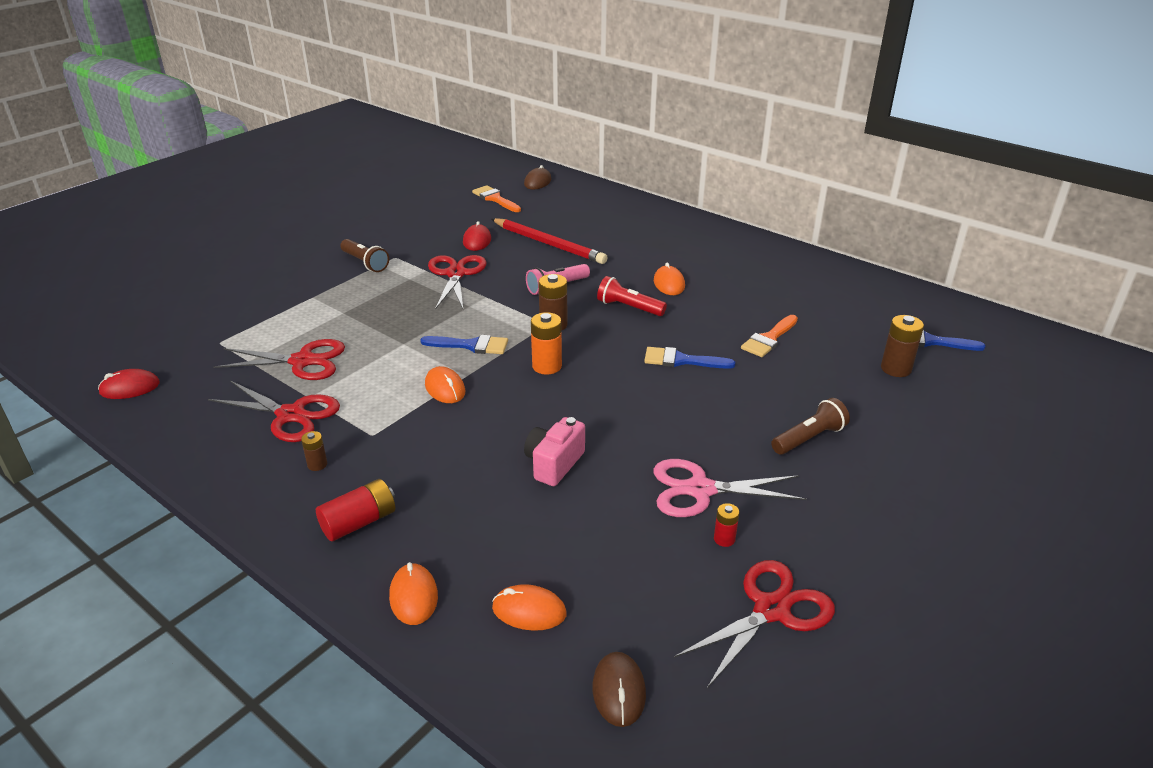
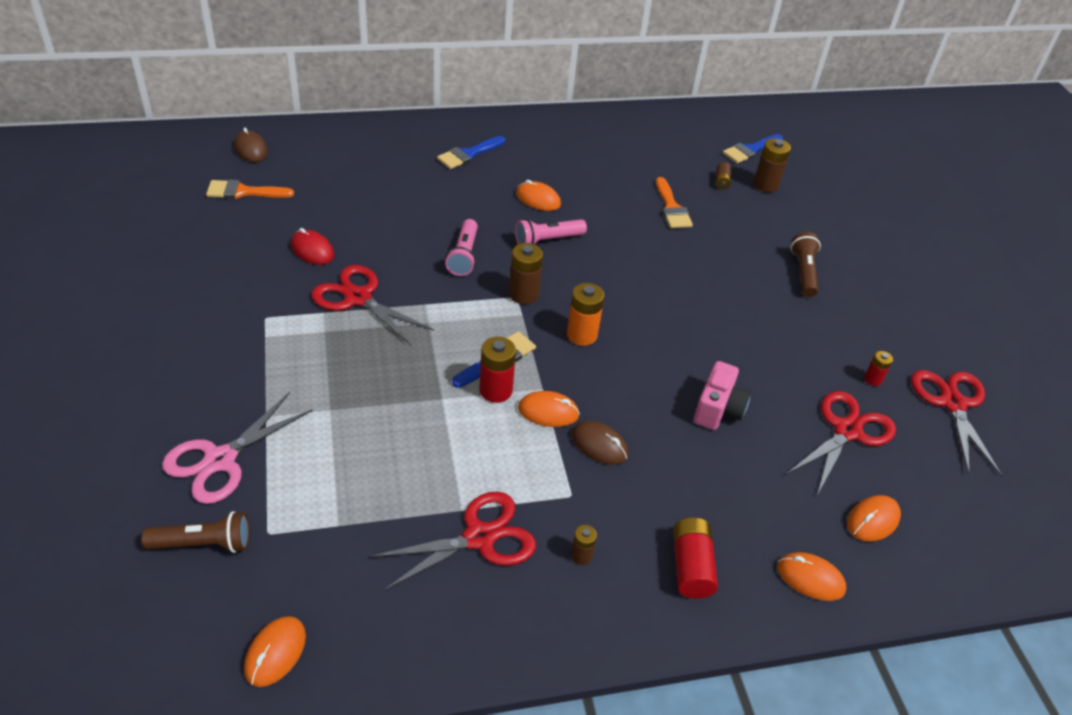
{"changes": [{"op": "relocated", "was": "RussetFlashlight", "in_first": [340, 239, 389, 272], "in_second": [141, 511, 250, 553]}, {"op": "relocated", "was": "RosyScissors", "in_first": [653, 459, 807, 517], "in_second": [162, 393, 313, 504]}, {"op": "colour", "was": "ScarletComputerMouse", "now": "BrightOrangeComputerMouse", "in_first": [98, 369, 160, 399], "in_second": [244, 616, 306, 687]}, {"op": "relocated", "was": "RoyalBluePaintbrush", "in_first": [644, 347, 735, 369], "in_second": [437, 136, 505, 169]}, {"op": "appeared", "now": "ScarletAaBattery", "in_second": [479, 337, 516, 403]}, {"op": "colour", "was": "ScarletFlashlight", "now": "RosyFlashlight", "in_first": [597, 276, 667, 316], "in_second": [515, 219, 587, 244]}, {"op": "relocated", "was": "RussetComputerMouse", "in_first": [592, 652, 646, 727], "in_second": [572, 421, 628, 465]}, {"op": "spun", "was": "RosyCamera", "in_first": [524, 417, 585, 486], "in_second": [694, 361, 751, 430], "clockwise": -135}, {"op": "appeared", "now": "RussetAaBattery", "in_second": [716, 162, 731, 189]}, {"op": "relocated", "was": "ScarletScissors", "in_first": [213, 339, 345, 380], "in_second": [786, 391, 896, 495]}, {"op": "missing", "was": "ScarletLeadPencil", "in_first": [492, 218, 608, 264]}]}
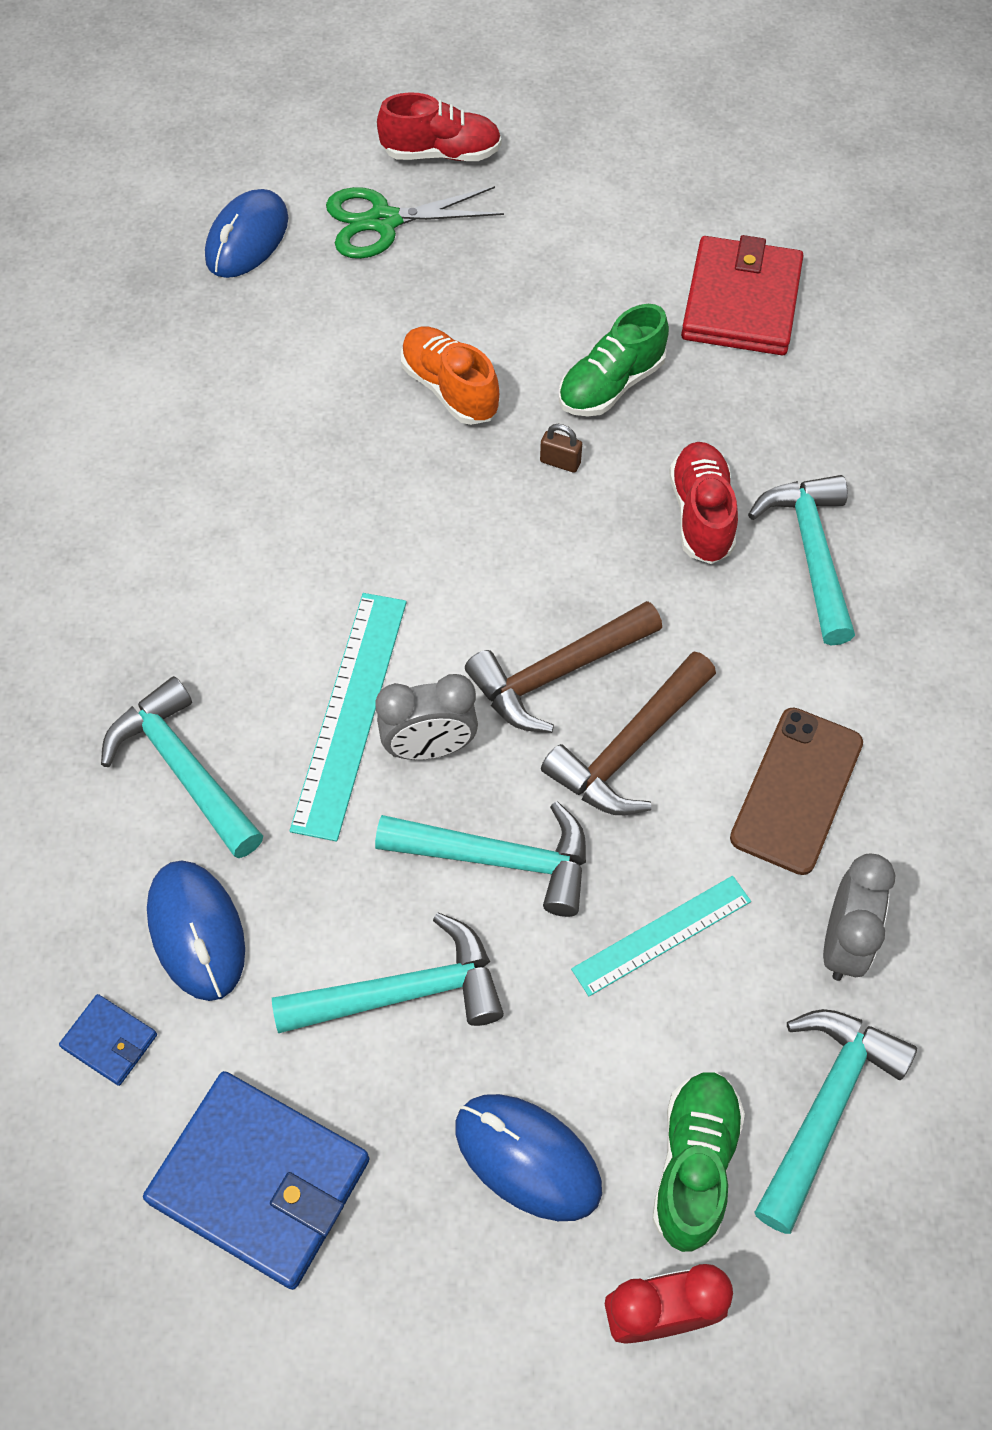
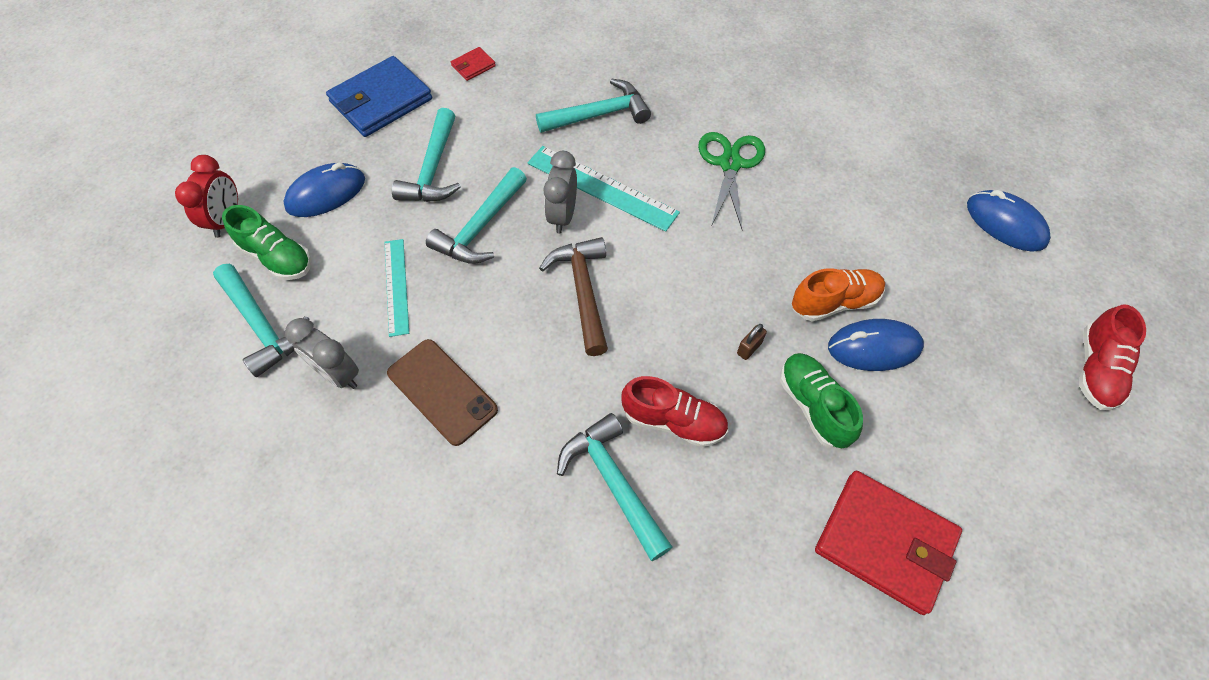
{"changes": [{"op": "colour", "was": "RoyalBlueBillfold", "now": "ScarletBillfold", "in_first": [59, 994, 157, 1086], "in_second": [451, 47, 496, 81]}, {"op": "spun", "was": "TurquoiseCarpenter'sHammer", "in_first": [748, 475, 855, 645], "in_second": [557, 413, 672, 561], "clockwise": -135}, {"op": "relocated", "was": "LeafGreenScissors", "in_first": [326, 186, 504, 259], "in_second": [698, 132, 765, 229]}, {"op": "relocated", "was": "RoyalBlueComputerMouse", "in_first": [147, 860, 245, 1001], "in_second": [828, 319, 924, 371]}, {"op": "missing", "was": "RussetCarpenter'sHammer", "in_first": [541, 651, 716, 815]}]}
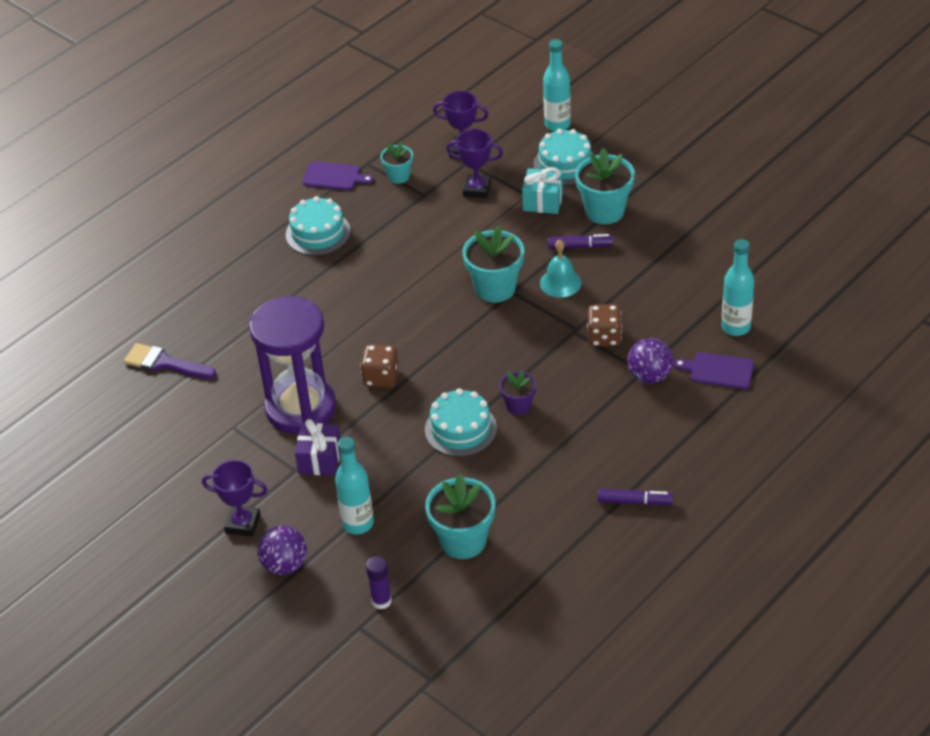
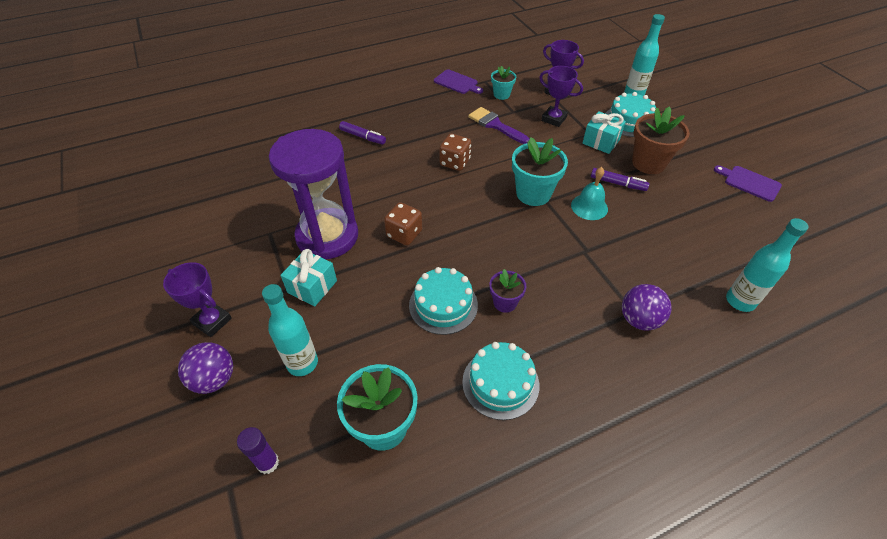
{"changes": [{"op": "colour", "was": "PurplePresent", "now": "TurquoisePresent", "in_first": [295, 419, 340, 475], "in_second": [280, 249, 337, 307]}, {"op": "relocated", "was": "PurpleFeltPen", "in_first": [598, 489, 673, 505], "in_second": [339, 121, 386, 144]}, {"op": "relocated", "was": "RussetGameDie", "in_first": [587, 304, 622, 346], "in_second": [439, 133, 471, 171]}, {"op": "relocated", "was": "TurquoiseGateau", "in_first": [286, 196, 351, 255], "in_second": [462, 342, 539, 420]}, {"op": "relocated", "was": "PurplePaintbrush", "in_first": [124, 343, 216, 379], "in_second": [468, 107, 530, 144]}, {"op": "colour", "was": "TurquoisePlantPot", "now": "RussetPlantPot", "in_first": [575, 148, 635, 224], "in_second": [632, 107, 690, 174]}, {"op": "relocated", "was": "PurpleChoppingBoard", "in_first": [673, 352, 754, 389], "in_second": [714, 165, 782, 202]}]}
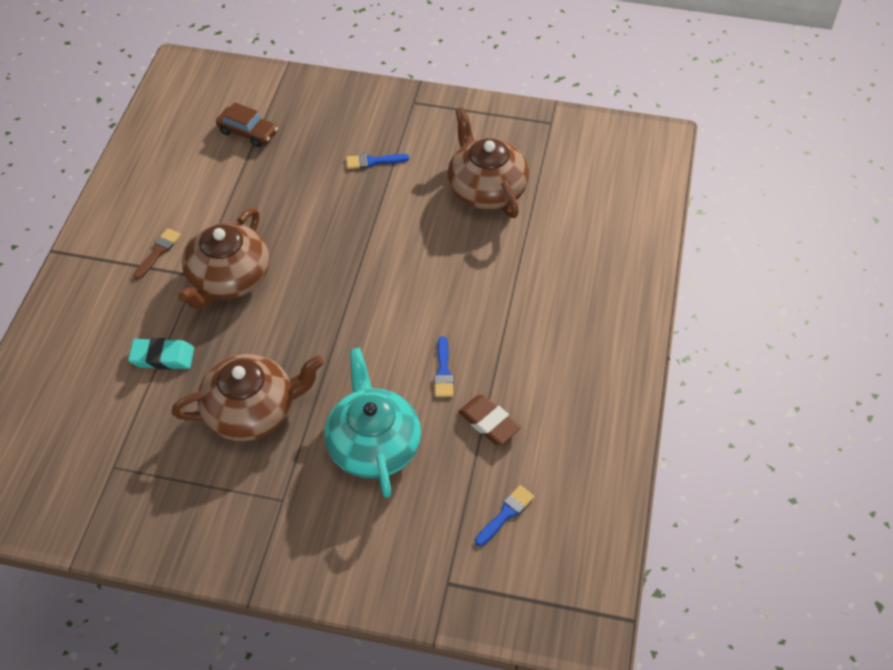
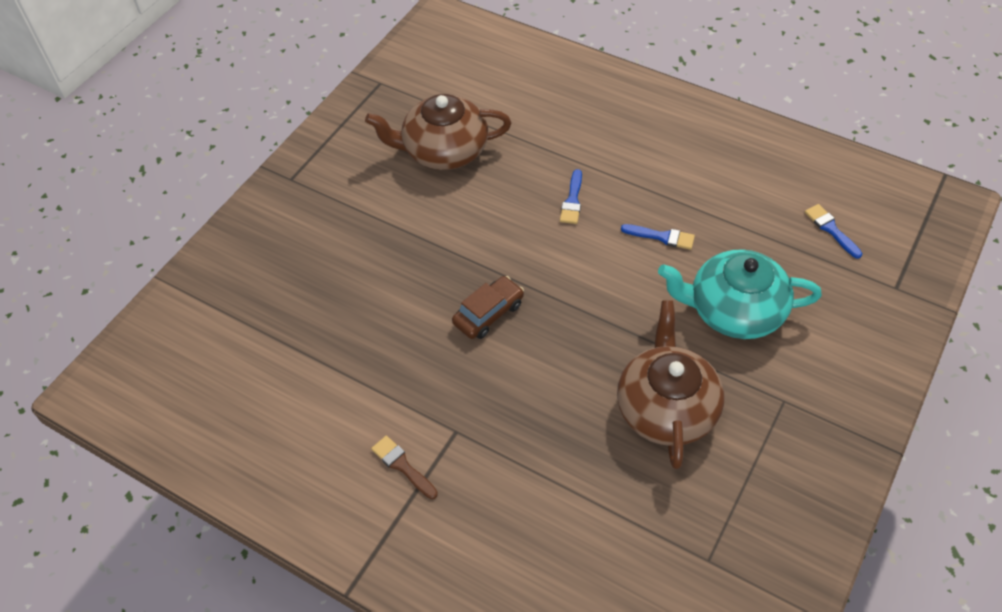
{"changes": [{"op": "relocated", "was": "RussetAutomobile", "in_first": [216, 102, 278, 147], "in_second": [452, 276, 524, 339]}, {"op": "relocated", "was": "RoyalBluePaintbrush", "in_first": [346, 154, 409, 169], "in_second": [560, 169, 582, 224]}, {"op": "missing", "was": "TurquoiseEraser", "in_first": [128, 338, 194, 370]}, {"op": "missing", "was": "RussetTeaPot", "in_first": [178, 208, 269, 310]}, {"op": "missing", "was": "RussetEraser", "in_first": [458, 395, 521, 445]}]}
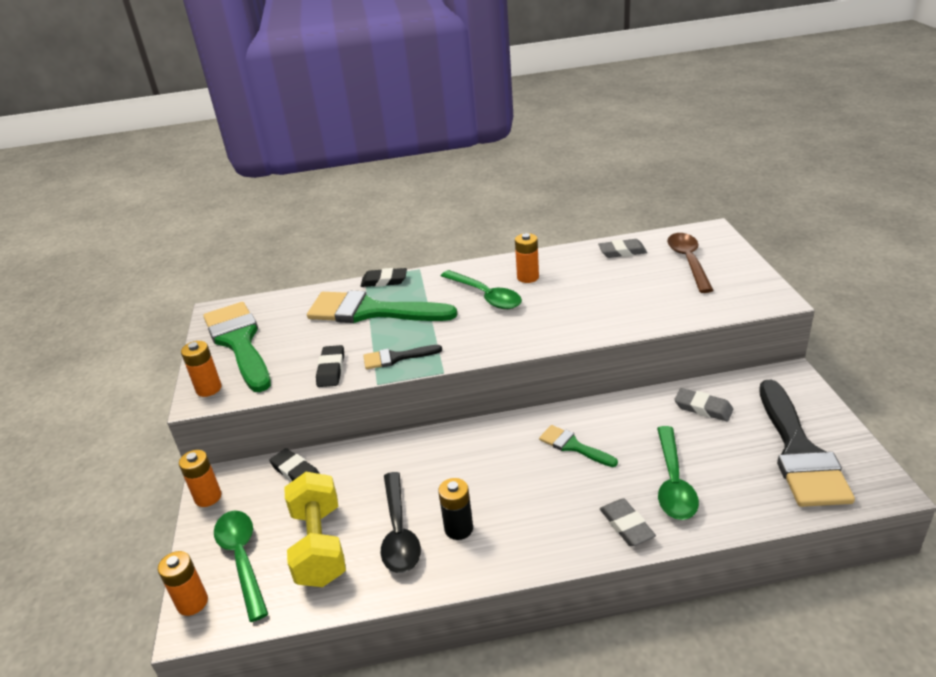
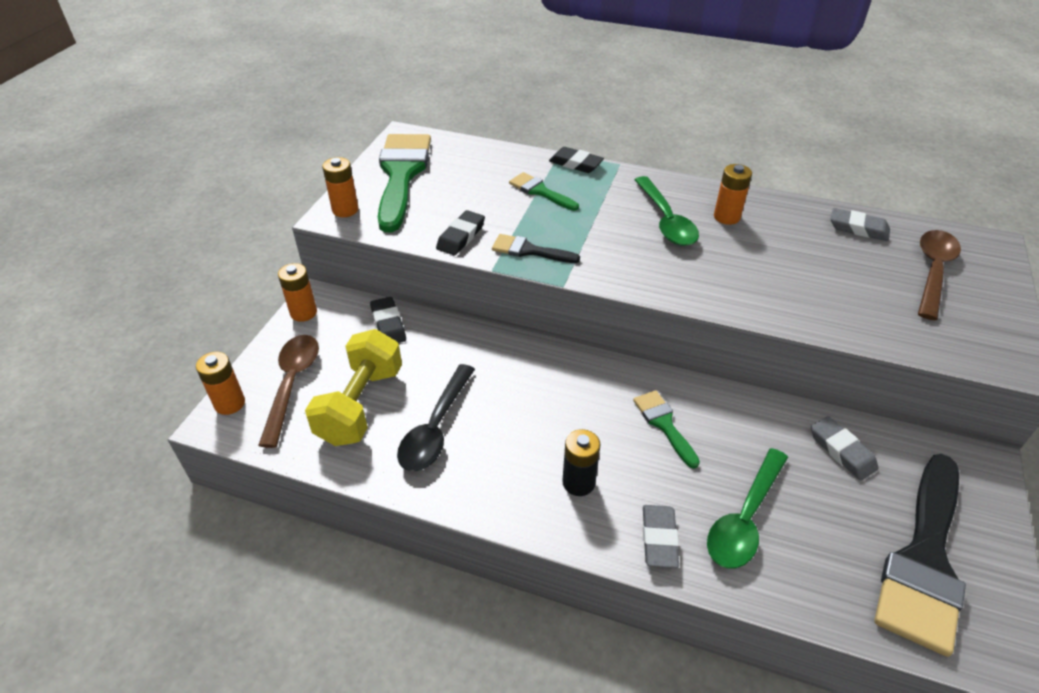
{"changes": [{"op": "colour", "was": "LeafGreenTablespoon", "now": "RussetTablespoon", "in_first": [214, 511, 268, 622], "in_second": [258, 335, 319, 448]}, {"op": "size", "was": "LeafGreenPaintbrush", "in_first": [307, 291, 457, 323], "in_second": [509, 172, 579, 211], "ratio": 0.48}, {"op": "relocated", "was": "BlackAaBattery", "in_first": [438, 478, 473, 540], "in_second": [562, 429, 600, 496]}]}
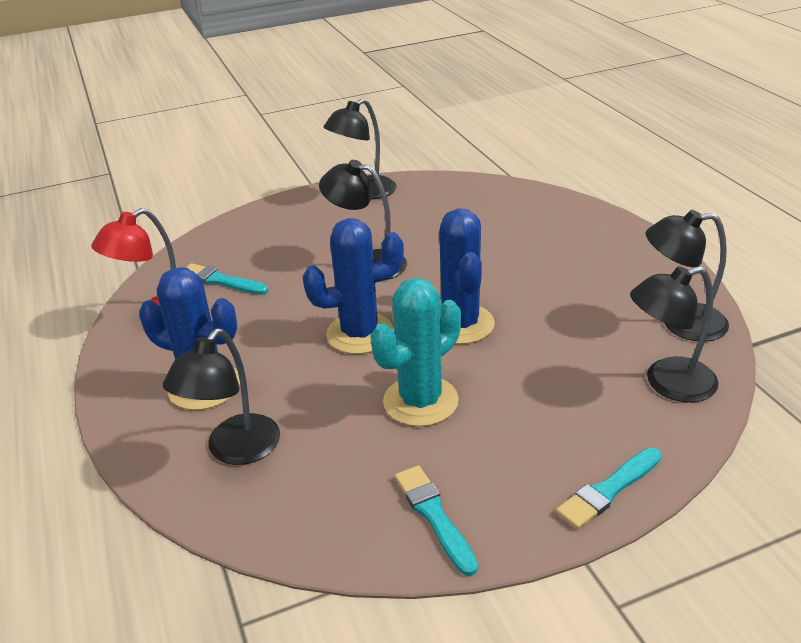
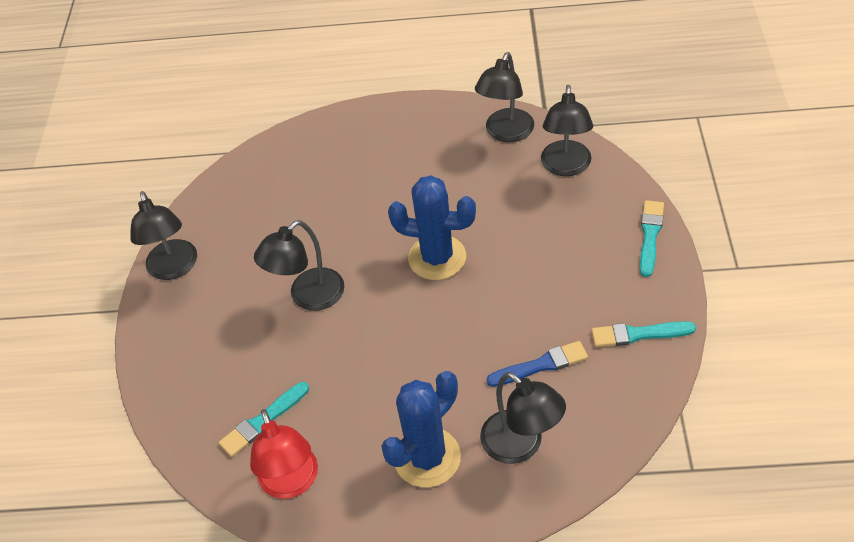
{"changes": [{"op": "appeared", "now": "RoyalBluePaintbrush", "in_second": [486, 341, 588, 387]}, {"op": "spun", "was": "TurquoisePaintbrush", "in_first": [556, 447, 662, 529], "in_second": [640, 200, 664, 277], "clockwise": -150}, {"op": "missing", "was": "RoyalBlueSaguaroCactus", "in_first": [302, 218, 404, 354]}, {"op": "missing", "was": "TurquoiseSaguaroCactus", "in_first": [370, 278, 461, 427]}]}
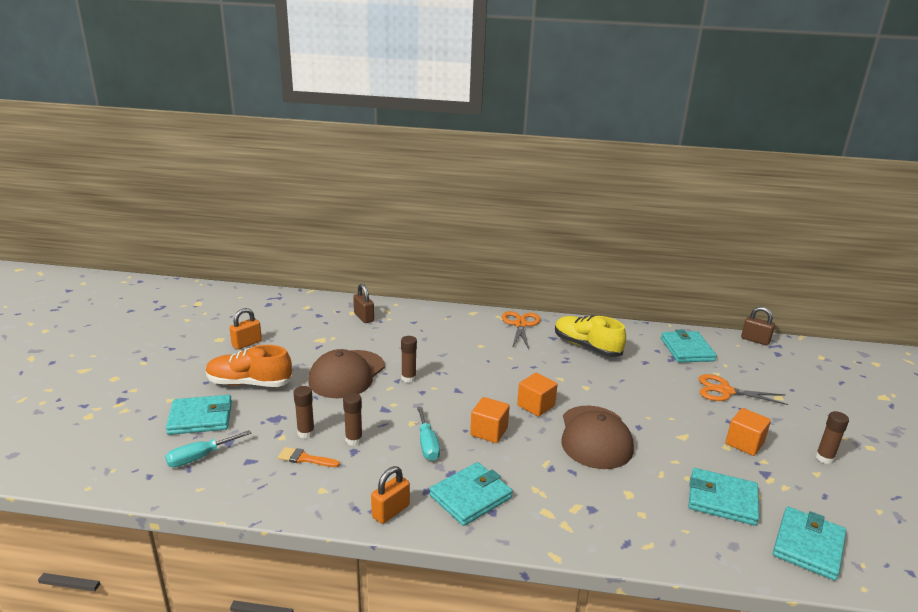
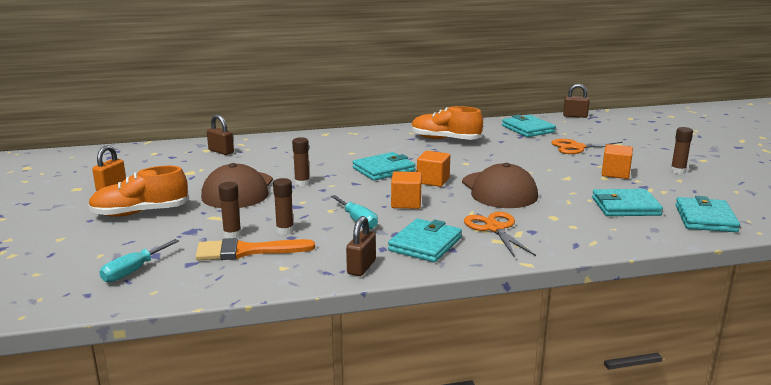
{"changes": [{"op": "size", "was": "BrightOrangePaintbrush", "in_first": [278, 447, 340, 467], "in_second": [196, 238, 315, 260], "ratio": 1.79}, {"op": "colour", "was": "BrightOrangePadlock", "now": "RussetPadlock", "in_first": [371, 466, 410, 524], "in_second": [346, 216, 376, 276]}, {"op": "relocated", "was": "TurquoiseBillfold", "in_first": [166, 395, 232, 435], "in_second": [353, 152, 415, 181]}, {"op": "colour", "was": "GoldenSneaker", "now": "BrightOrangeSneaker", "in_first": [555, 316, 626, 357], "in_second": [411, 106, 483, 140]}, {"op": "relocated", "was": "BrightOrangeScissors", "in_first": [502, 311, 540, 349], "in_second": [464, 212, 536, 258]}]}
